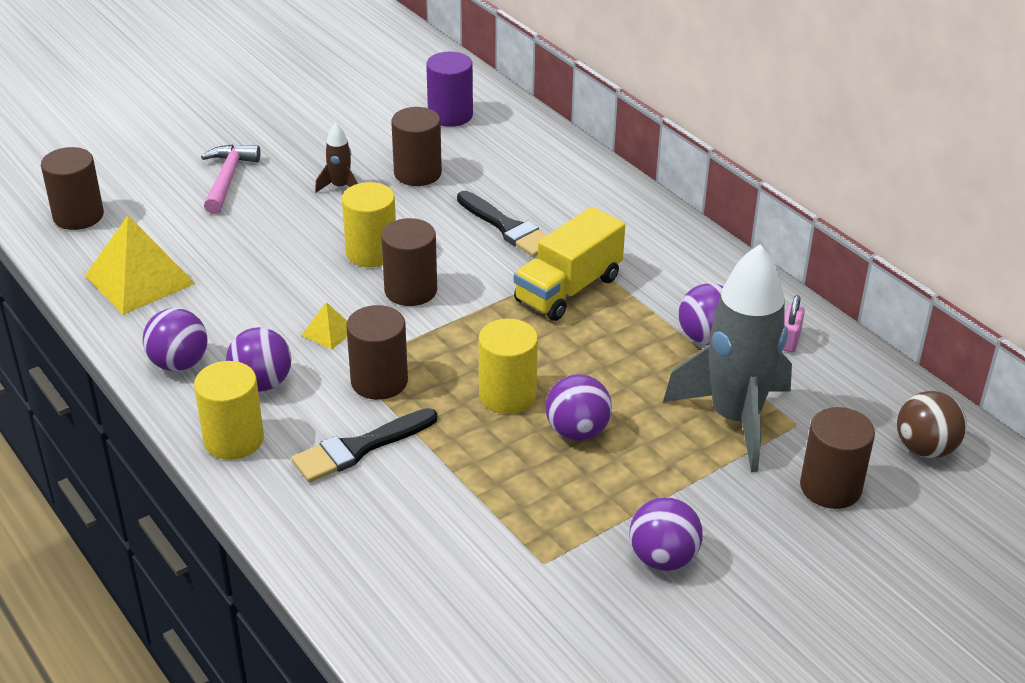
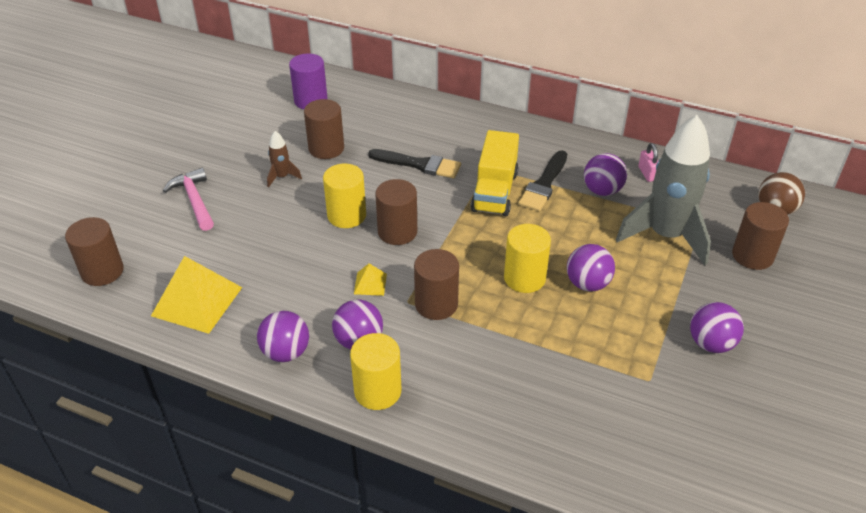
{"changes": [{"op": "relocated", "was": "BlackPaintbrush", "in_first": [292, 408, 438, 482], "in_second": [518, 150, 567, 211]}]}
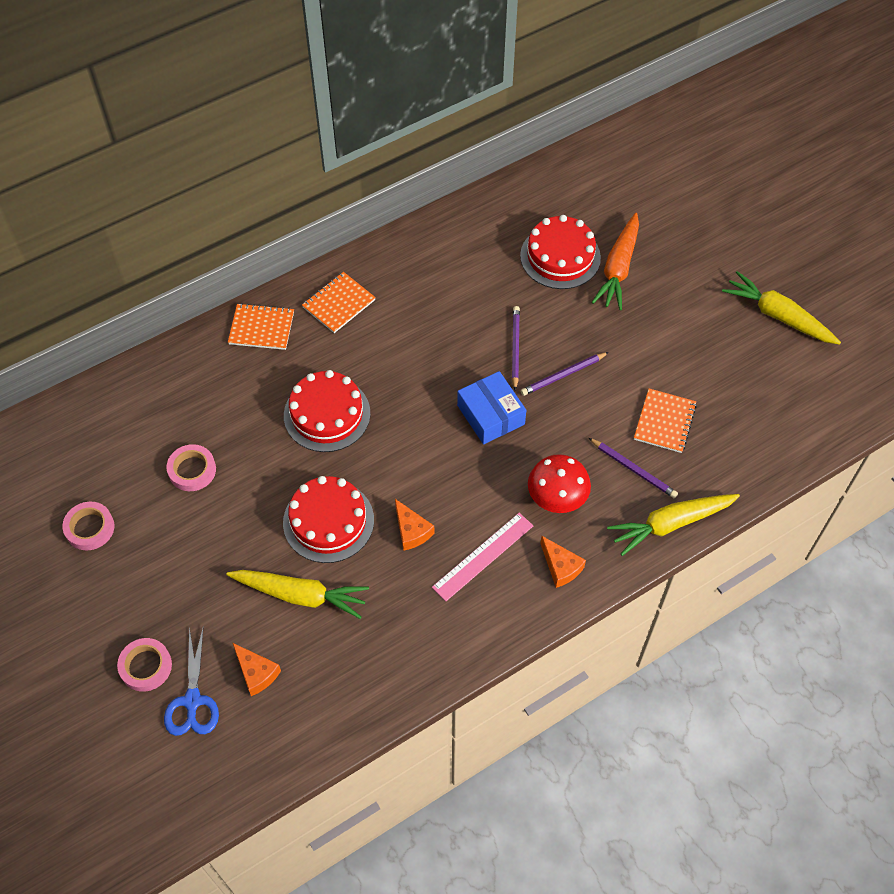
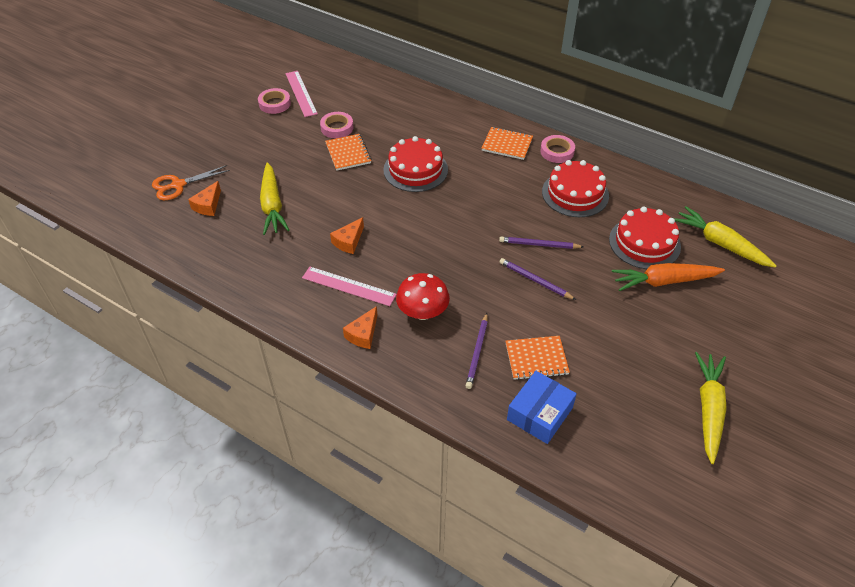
{"changes": [{"op": "colour", "was": "RoyalBlueScissors", "now": "BrightOrangeScissors", "in_first": [164, 626, 219, 736], "in_second": [152, 165, 230, 200]}, {"op": "appeared", "now": "RosyStraightedge", "in_second": [285, 71, 318, 117]}, {"op": "relocated", "was": "BrightOrangeExerciseBook", "in_first": [228, 303, 294, 350], "in_second": [325, 134, 372, 171]}, {"op": "spun", "was": "PurpleLeadPencil", "in_first": [512, 306, 520, 390], "in_second": [499, 236, 584, 249], "clockwise": -150}, {"op": "relocated", "was": "RoyalBlueParcel", "in_first": [457, 371, 526, 445], "in_second": [507, 371, 577, 444]}, {"op": "relocated", "was": "RosyRollOfTape", "in_first": [117, 638, 172, 691], "in_second": [540, 135, 575, 163]}, {"op": "relocated", "was": "ScarletGateau", "in_first": [283, 476, 374, 563], "in_second": [542, 160, 609, 217]}, {"op": "relocated", "was": "GoldenToyCarrot", "in_first": [607, 494, 740, 556], "in_second": [674, 206, 777, 268]}]}
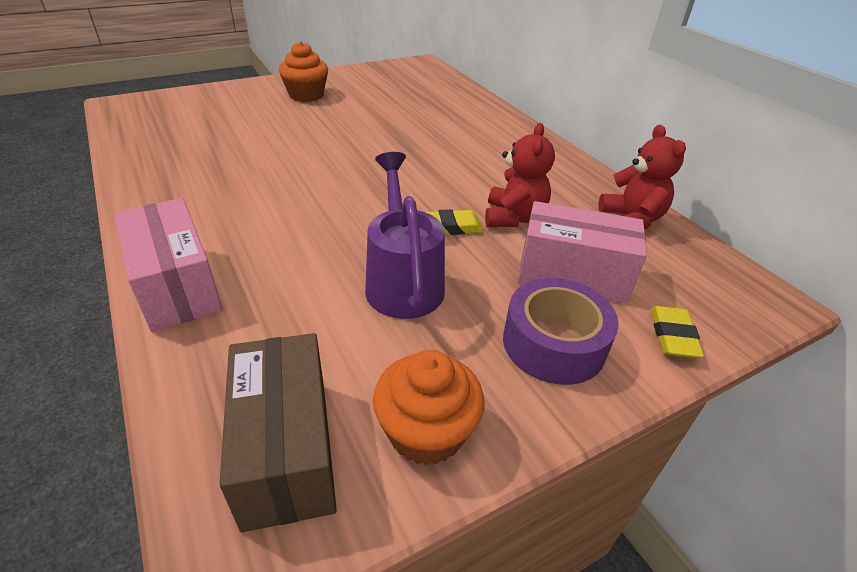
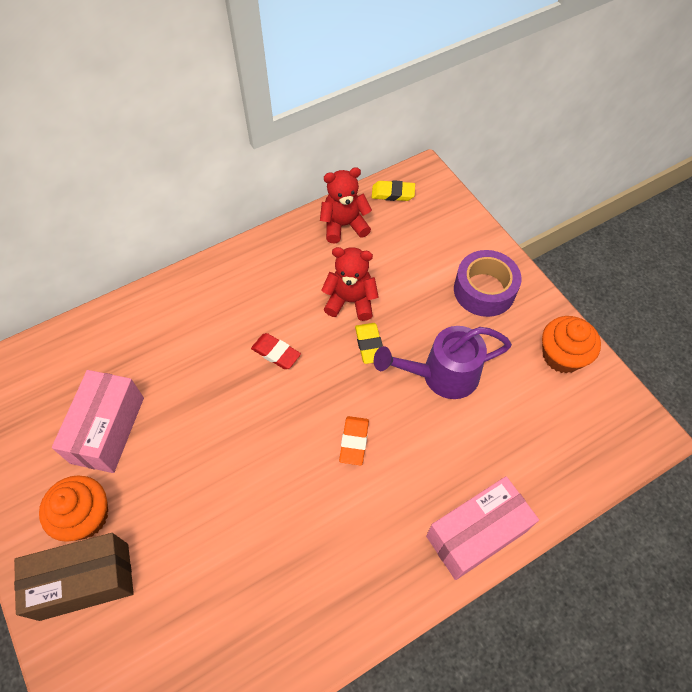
{"changes": [{"op": "relocated", "was": "RussetParcel", "in_first": [219, 333, 337, 532], "in_second": [14, 533, 134, 621]}, {"op": "relocated", "was": "RosyParcel", "in_first": [518, 201, 647, 304], "in_second": [52, 370, 144, 473]}, {"op": "appeared", "now": "ScarletEraser", "in_second": [251, 333, 301, 369]}, {"op": "appeared", "now": "BrightOrangeEraser", "in_second": [339, 416, 369, 465]}, {"op": "relocated", "was": "GoldenEraser", "in_first": [651, 306, 704, 358], "in_second": [372, 180, 415, 201]}]}
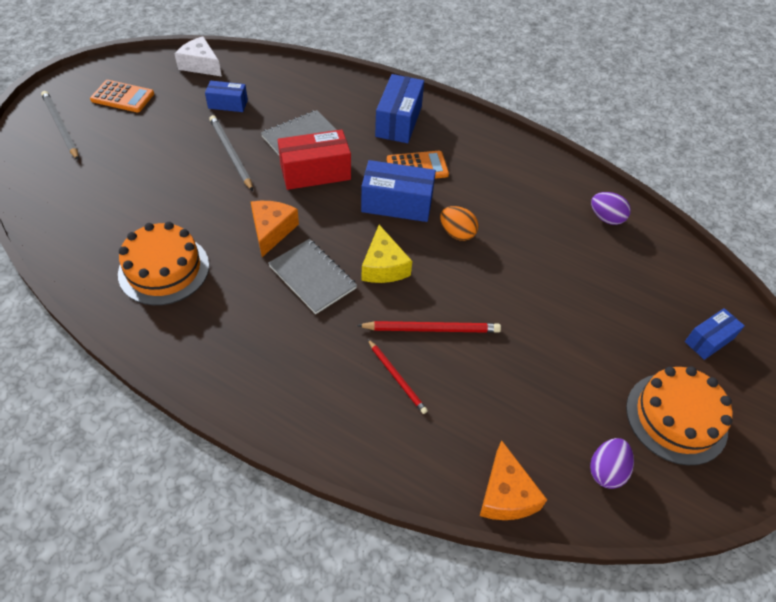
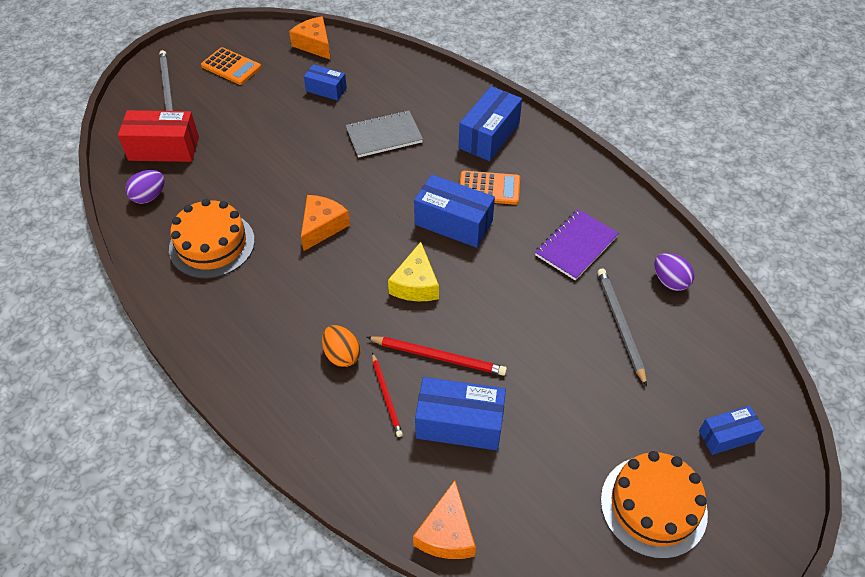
{"changes": [{"op": "relocated", "was": "ScarletParcel", "in_first": [278, 130, 351, 190], "in_second": [118, 110, 199, 162]}, {"op": "relocated", "was": "PurpleEggShape", "in_first": [590, 438, 634, 489], "in_second": [125, 170, 165, 204]}, {"op": "colour", "was": "WhiteCheese", "now": "BrightOrangeCheese", "in_first": [175, 36, 222, 76], "in_second": [289, 16, 331, 60]}, {"op": "relocated", "was": "BrightOrangeEggShape", "in_first": [440, 206, 479, 241], "in_second": [322, 325, 361, 367]}, {"op": "appeared", "now": "RoyalBlueParcel", "in_second": [415, 377, 506, 450]}, {"op": "appeared", "now": "PurpleExerciseBook", "in_second": [535, 209, 619, 281]}, {"op": "relocated", "was": "GreyLeadPencil", "in_first": [209, 115, 253, 191], "in_second": [597, 269, 647, 387]}, {"op": "missing", "was": "GreyExerciseBook", "in_first": [268, 239, 357, 314]}]}
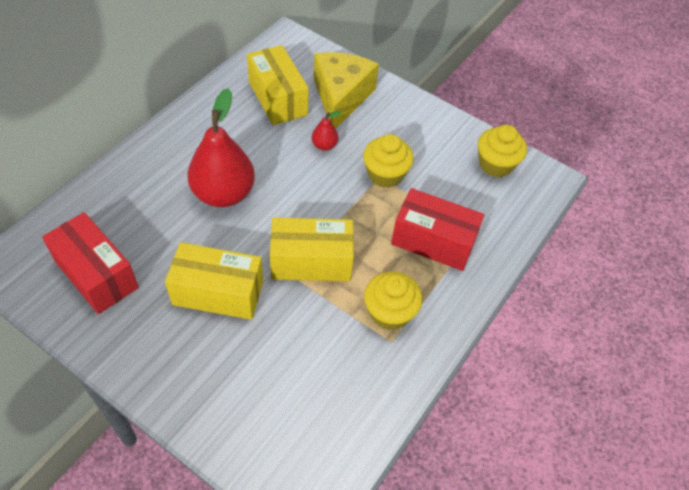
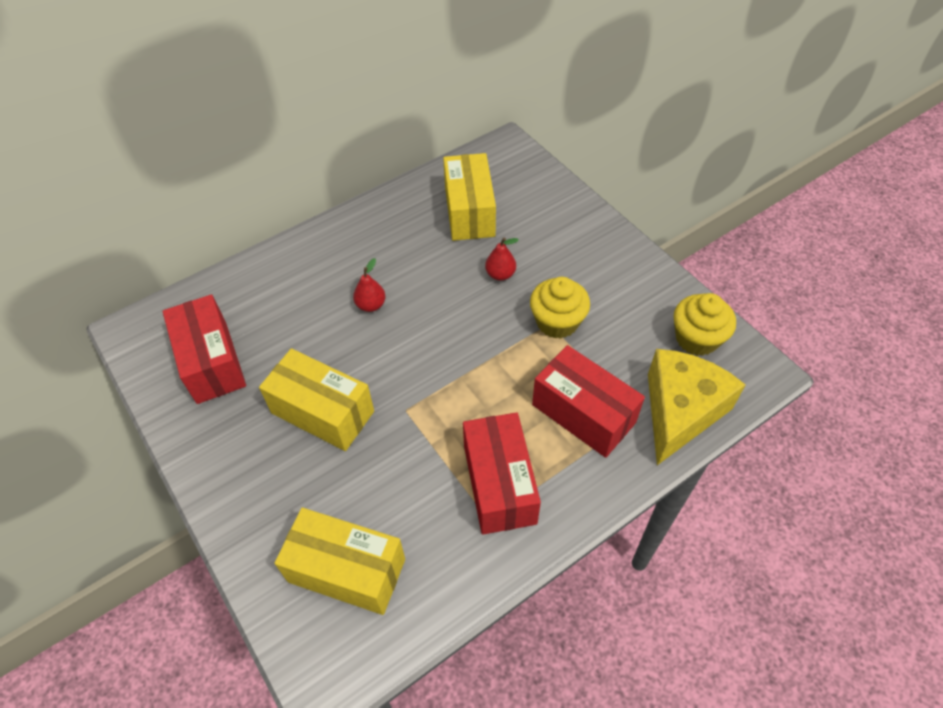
{"changes": [{"op": "relocated", "was": "GoldenParcel", "in_first": [270, 217, 354, 281], "in_second": [274, 508, 405, 615]}, {"op": "size", "was": "ScarletToyPear", "in_first": [187, 88, 255, 207], "in_second": [353, 258, 386, 312], "ratio": 0.44}, {"op": "exchanged", "was": "GoldenCupcake", "now": "ScarletParcel", "in_first": [364, 271, 422, 330], "in_second": [463, 412, 541, 535]}, {"op": "relocated", "was": "GoldenCheese", "in_first": [314, 52, 379, 129], "in_second": [648, 349, 746, 465]}]}
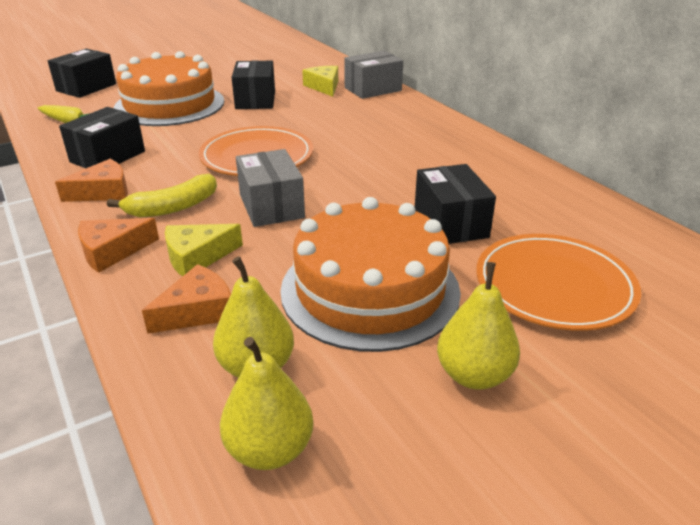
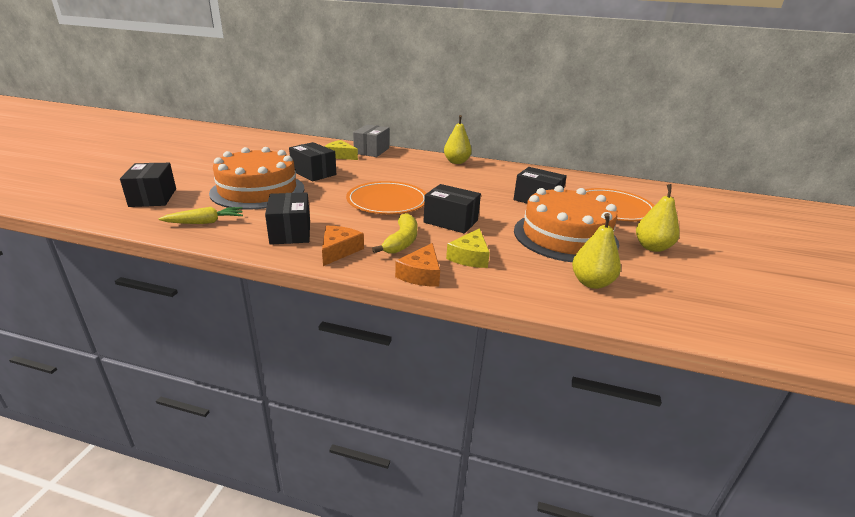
{"changes": [{"op": "colour", "was": "GreyParcel", "now": "BlackParcel", "in_first": [236, 149, 305, 227], "in_second": [424, 184, 481, 233]}, {"op": "relocated", "was": "GoldenToyPear", "in_first": [220, 337, 313, 470], "in_second": [444, 115, 472, 164]}, {"op": "missing", "was": "BrightOrangeCheese", "in_first": [142, 264, 231, 334]}]}
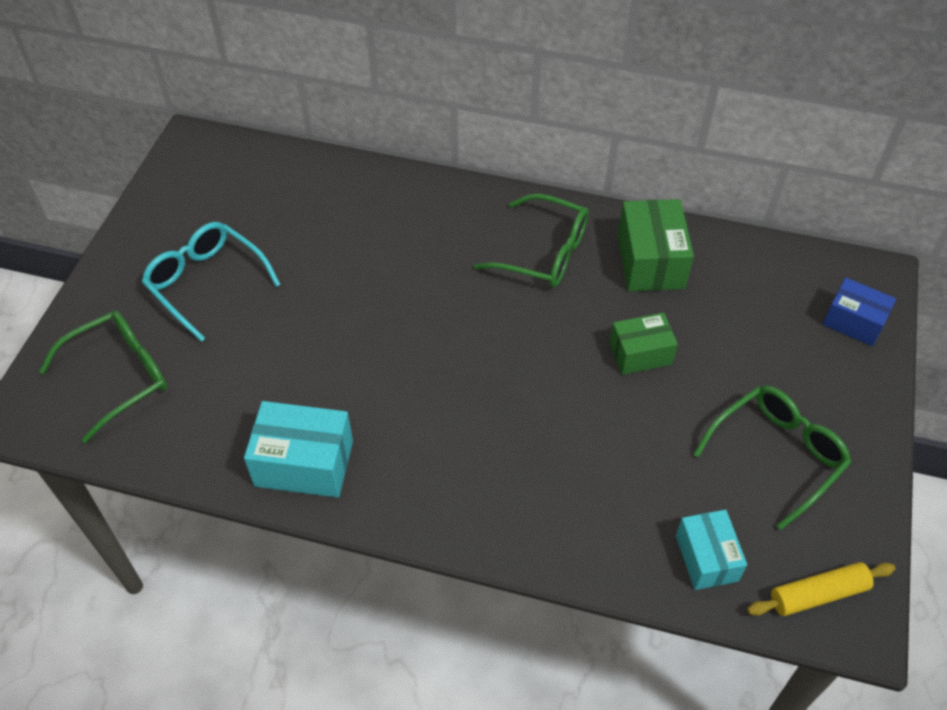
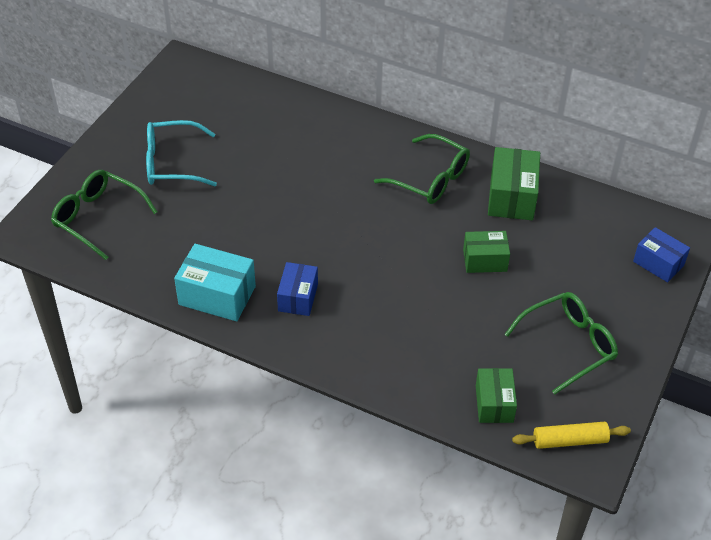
{"changes": [{"op": "spun", "was": "LeafGreenGlasses", "in_first": [39, 310, 167, 443], "in_second": [51, 170, 157, 260], "clockwise": -120}, {"op": "spun", "was": "TurquoiseGlasses", "in_first": [142, 222, 281, 342], "in_second": [146, 120, 217, 186], "clockwise": -60}, {"op": "appeared", "now": "RoyalBlueParcel", "in_second": [277, 262, 318, 316]}, {"op": "colour", "was": "TurquoiseParcel", "now": "LeafGreenParcel", "in_first": [676, 510, 747, 590], "in_second": [476, 368, 517, 423]}]}
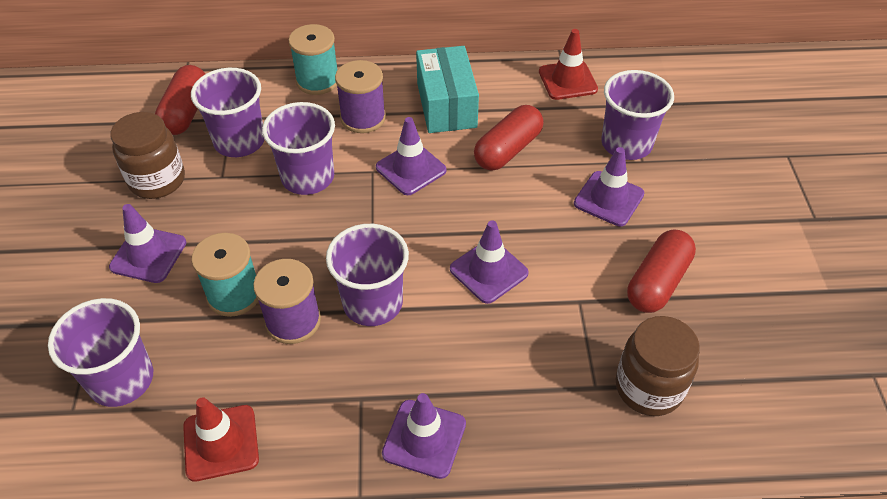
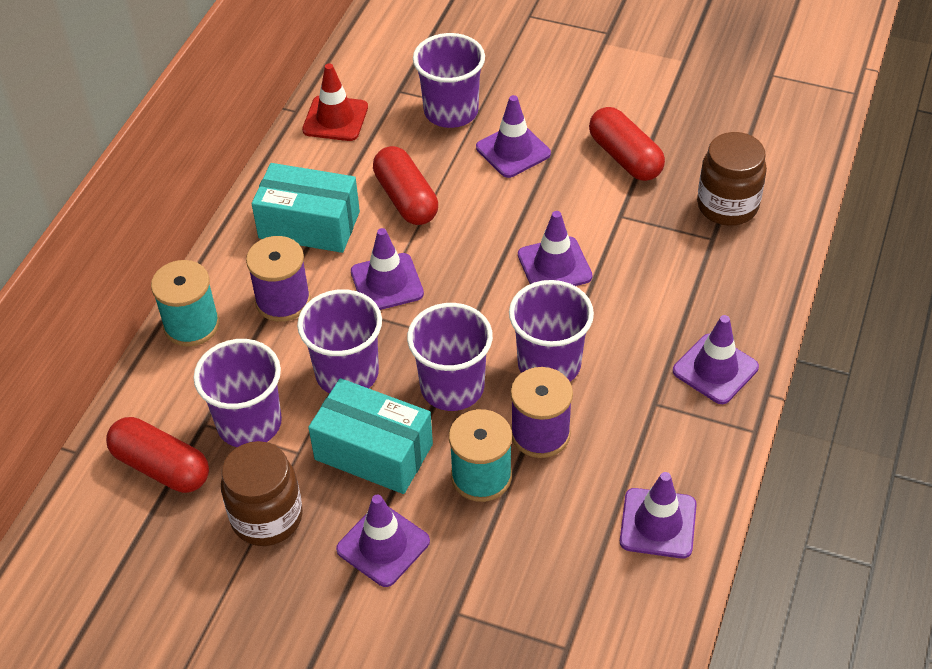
{"changes": [{"op": "appeared", "now": "TurquoiseParcel", "in_second": [308, 378, 433, 494]}, {"op": "relocated", "was": "PurpleBeaker", "in_first": [48, 298, 153, 407], "in_second": [407, 303, 493, 411]}, {"op": "colour", "was": "ScarletSafetyCone", "now": "PurpleSafetyCone", "in_first": [183, 397, 259, 482], "in_second": [620, 472, 697, 559]}]}
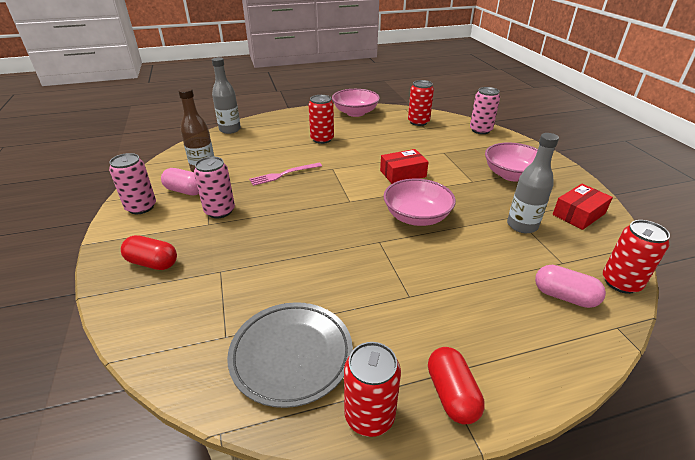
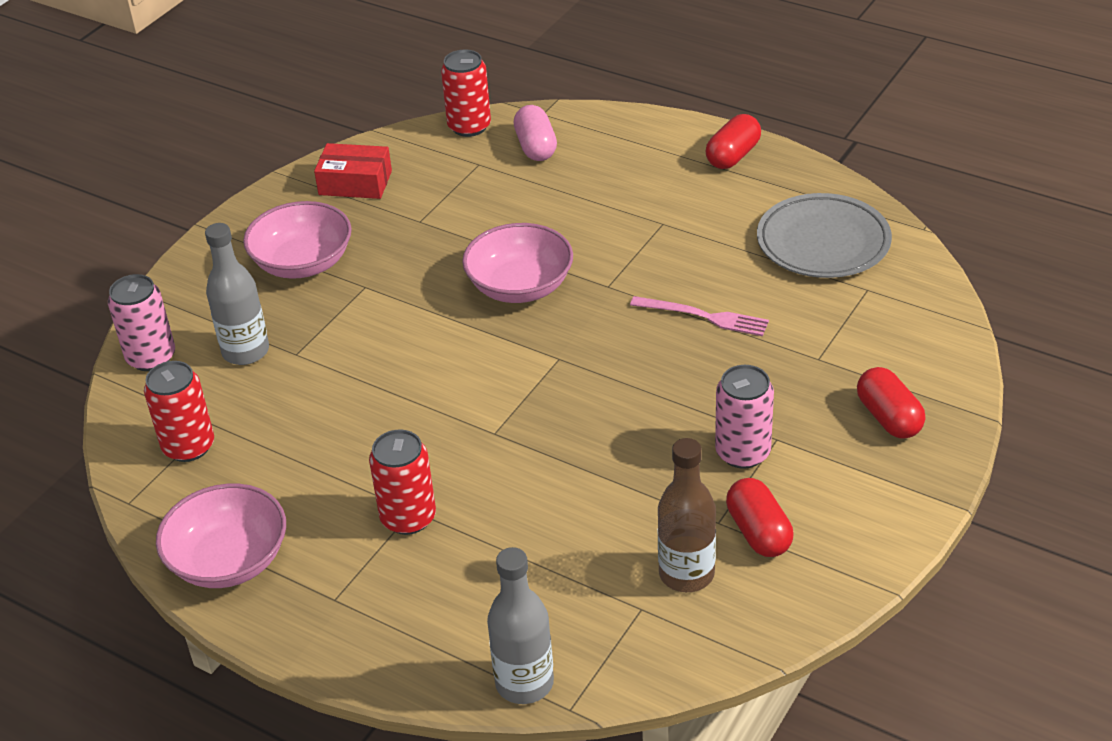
{"changes": [{"op": "relocated", "was": "GreyBottle", "in_first": [507, 133, 559, 233], "in_second": [205, 223, 269, 365]}, {"op": "relocated", "was": "RosyDinnerFork", "in_first": [249, 163, 322, 186], "in_second": [630, 296, 769, 336]}, {"op": "colour", "was": "RosyPillShape", "now": "ScarletPillShape", "in_first": [161, 168, 199, 195], "in_second": [726, 478, 793, 557]}, {"op": "missing", "was": "RosySodaCan", "in_first": [109, 153, 156, 214]}, {"op": "missing", "was": "ScarletSodaCan", "in_first": [344, 342, 401, 437]}, {"op": "missing", "was": "ScarletParcel", "in_first": [380, 149, 429, 184]}]}
